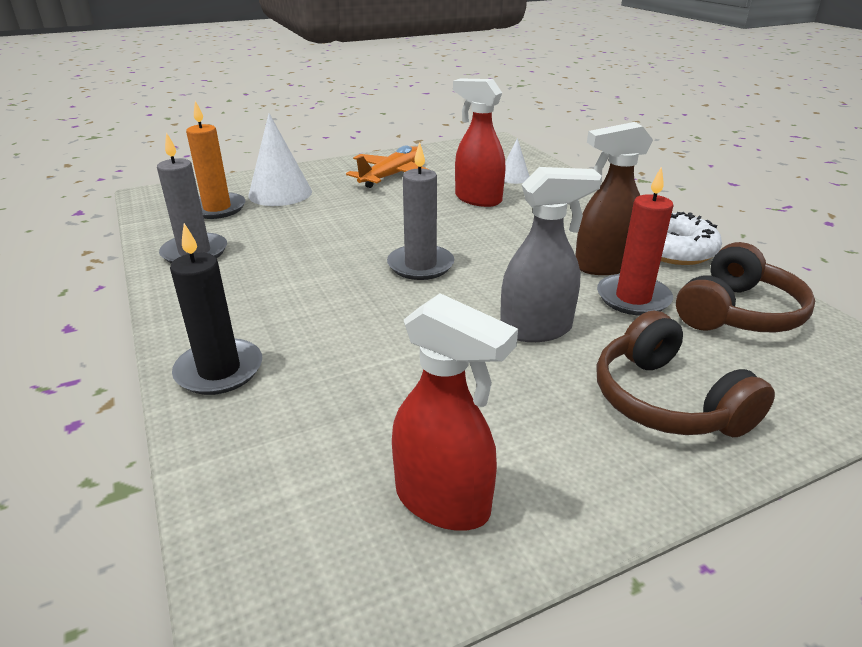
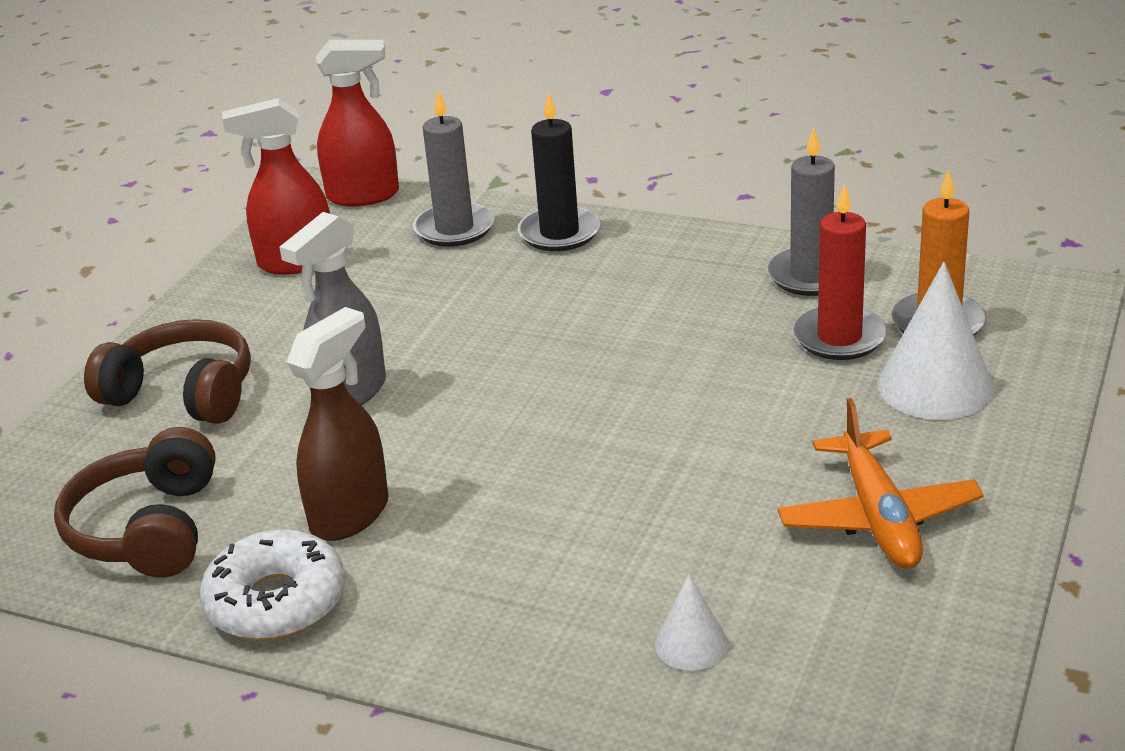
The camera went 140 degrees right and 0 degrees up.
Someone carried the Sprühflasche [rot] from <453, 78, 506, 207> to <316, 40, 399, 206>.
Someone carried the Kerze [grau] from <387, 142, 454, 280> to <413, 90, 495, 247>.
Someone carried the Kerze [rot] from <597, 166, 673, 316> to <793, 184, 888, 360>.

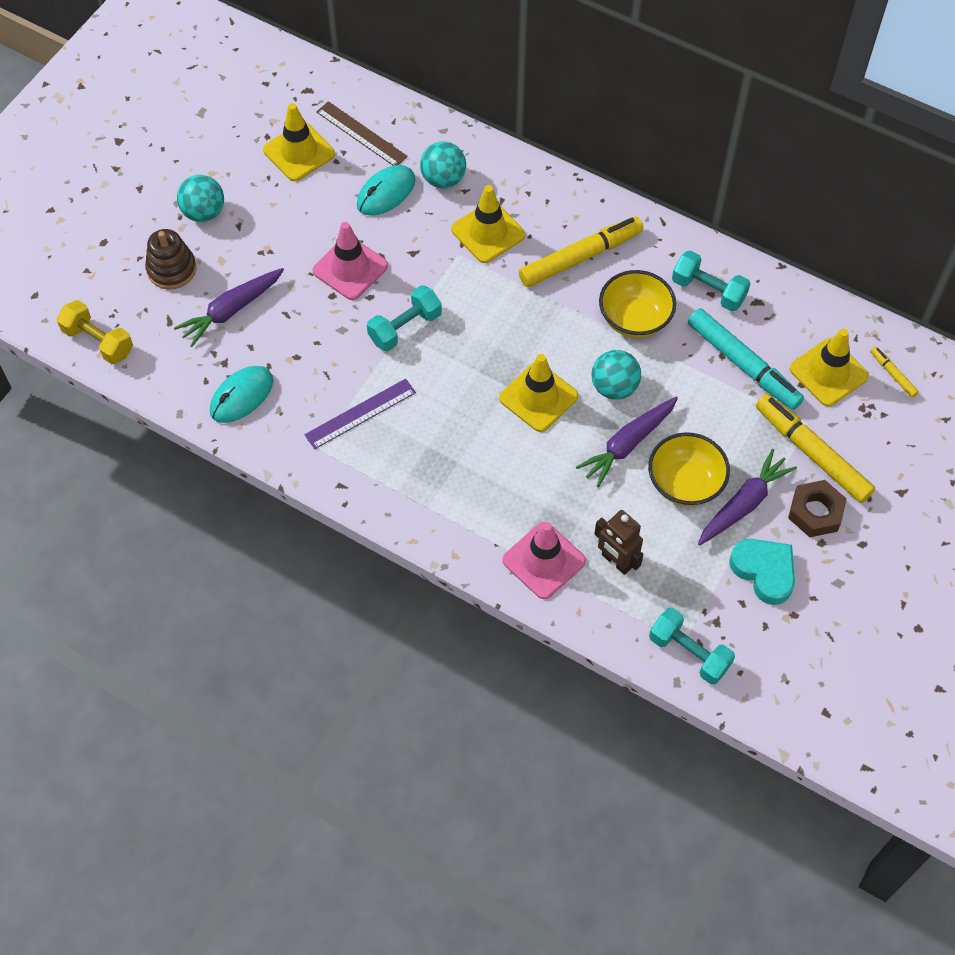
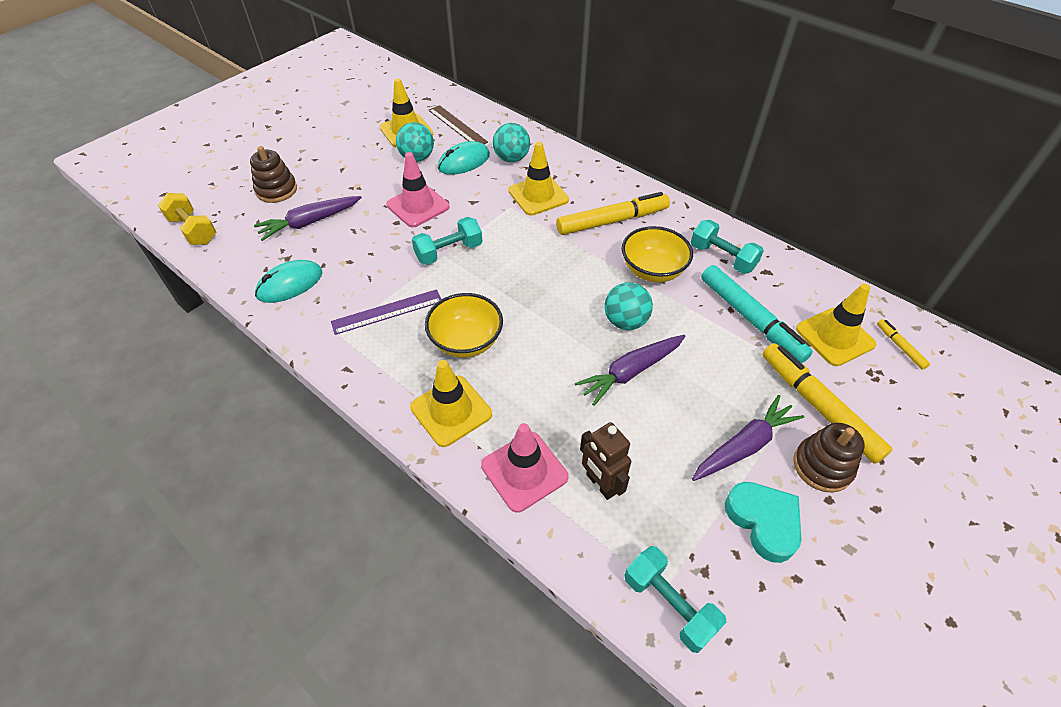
The camera went 10 degrees right and 10 degrees down.
Someone carried the Ball [türkis] from <177, 175, 224, 222> to <396, 122, 434, 162>.
Someone carried the Leitkegel [gelb] from <499, 354, 578, 432> to <410, 360, 492, 447>.
Someone carried the Schüssel [gelb] from <648, 432, 730, 506> to <425, 293, 503, 358>.
Someone swapped the Sechskantmutter [braun] at <788, 480, 847, 537> for the Stapelspielzeug [braun] at <793, 423, 865, 493>.

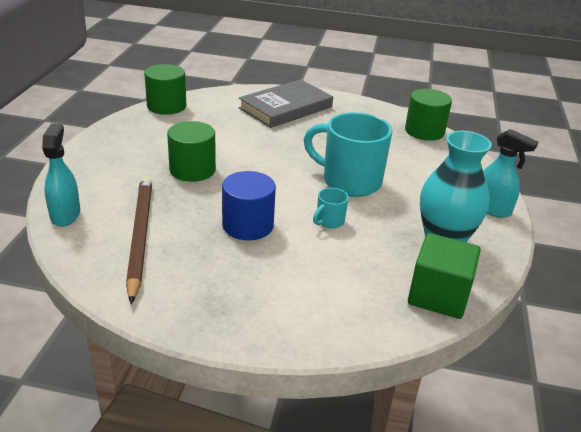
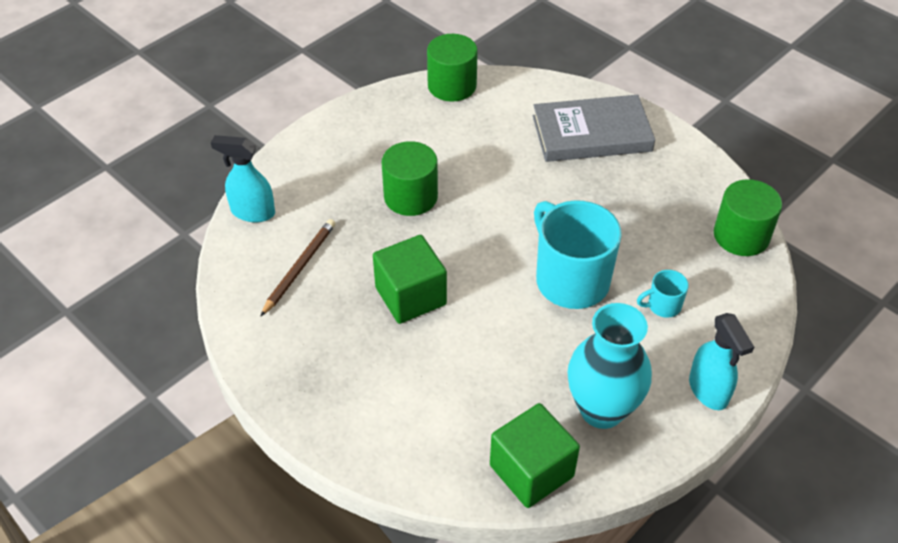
The camera went 35 degrees right and 15 degrees up.
Someone rotated the Sprühflasche [türkis] at <42, 124, 80, 227> by 105 degrees counterclockwise.
Someone scaled the Bleistift [braun] at <126, 176, 152, 304> by 0.64.
Someone swapped the Vollzylinder [blau] at <222, 171, 276, 240> for the Kubus [grün] at <373, 235, 447, 324>.
Someone carried the Tasse [türkis] from <313, 188, 349, 228> to <637, 270, 689, 318>.

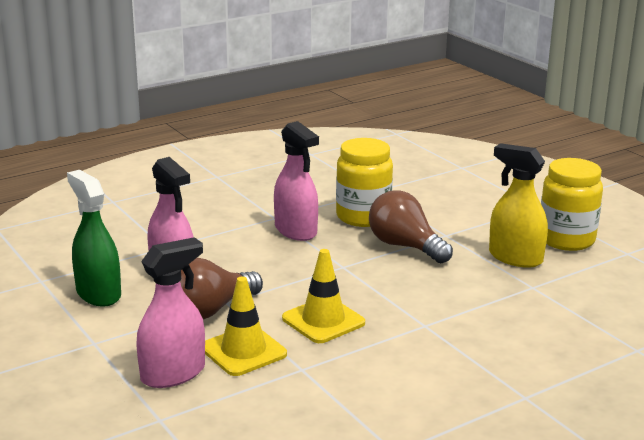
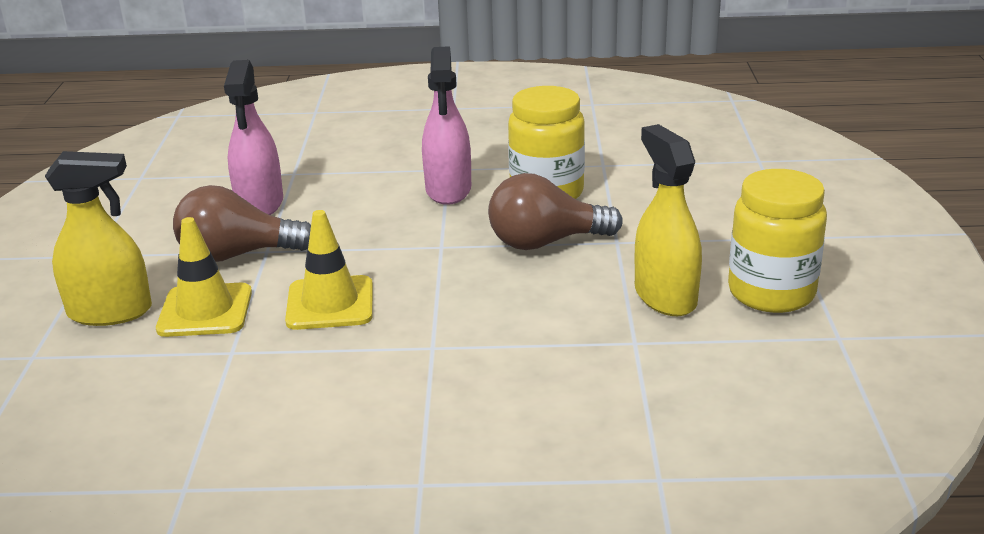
The camera went 35 degrees right and 5 degrees up.
Someone repainted the Sprühflasche [rosa] at <137, 237, 205, 388>, which became the Sprühflasche [gelb] at <45, 151, 152, 326>.
Someone rotated the Glühbirne [braun] at <369, 190, 453, 263> by 90 degrees counterclockwise.
Someone took away the Sprühflasche [grün] at <67, 170, 121, 307>.

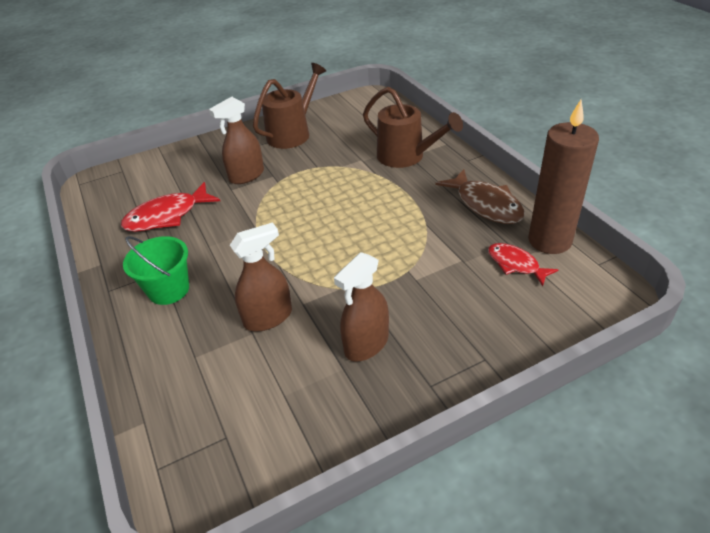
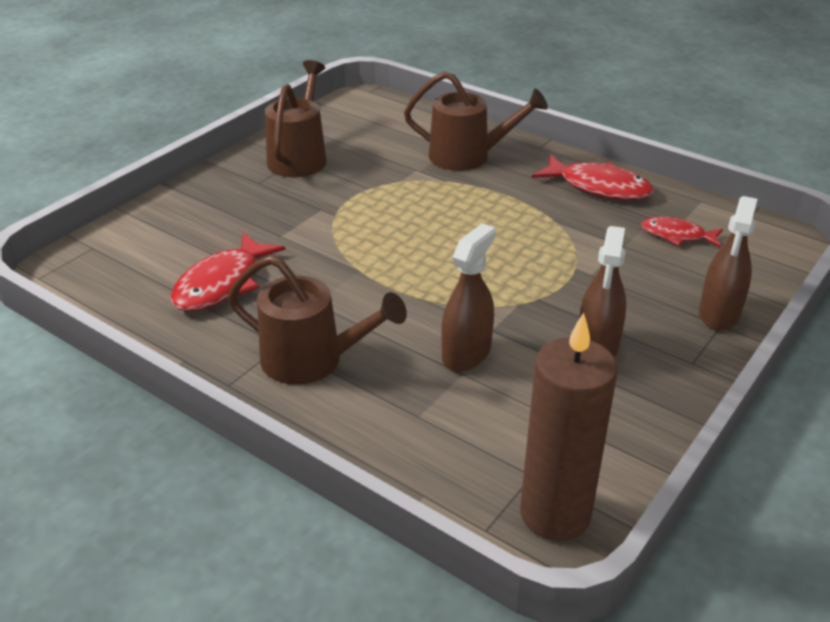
The camera went 30 degrees left and 5 degrees down.
Someone swapped the Eimer [grün] at <123, 236, 189, 305> for the Gießkanne [braun] at <228, 255, 407, 385>.
Someone carried the Kerze [braun] from <528, 100, 599, 254> to <520, 313, 617, 541>.
Someone repainted the Fisch [braun] at <435, 169, 525, 224>, which became the Fisch [rot] at <532, 154, 653, 200>.
Someone carried the Sprühflasche [braun] from <209, 97, 264, 184> to <699, 196, 757, 331>.

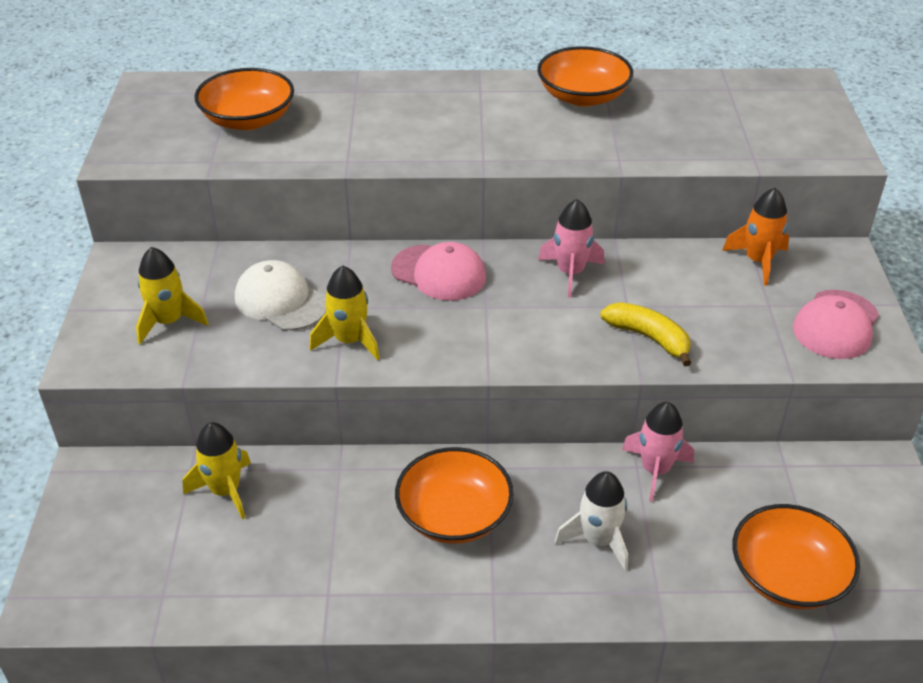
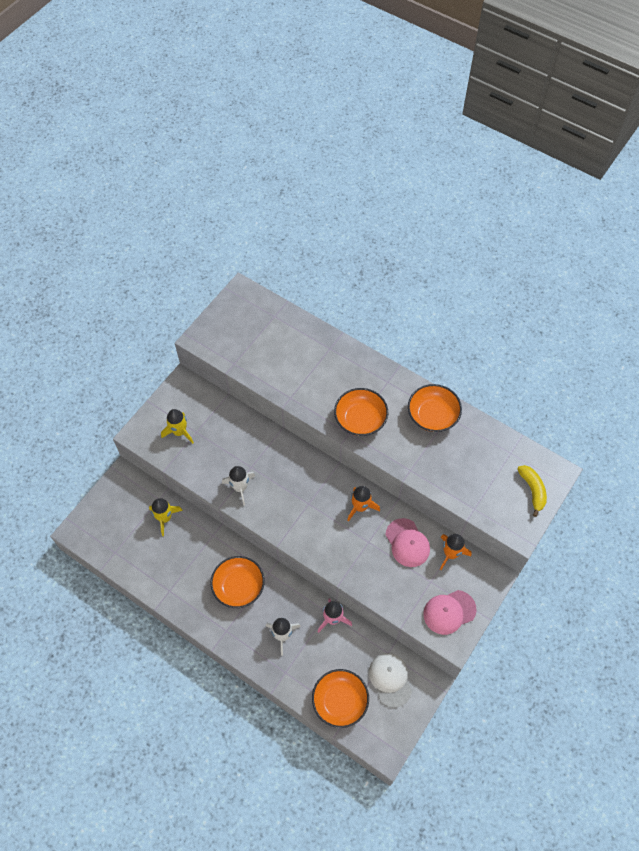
The camera went 35 degrees right and 20 degrees up.
Someone repainted the Rakete [gelb] at <310, 266, 380, 360>, which became the Rakete [weiß] at <222, 466, 255, 505>.
Someone carried the Schüssel [orange] from <194, 68, 294, 130> to <334, 388, 388, 436>.
Someone repainted the Rakete [rosa] at <538, 199, 605, 298>, which became the Rakete [orange] at <347, 486, 380, 522>.
Someone carried the Kappe [weiß] from <235, 260, 326, 331> to <369, 653, 412, 708>.
Someone carried the Kappe [rosa] from <391, 242, 486, 301> to <385, 518, 430, 567>.
Someone carried the Banane [gelb] from <600, 302, 691, 366> to <517, 465, 547, 517>.

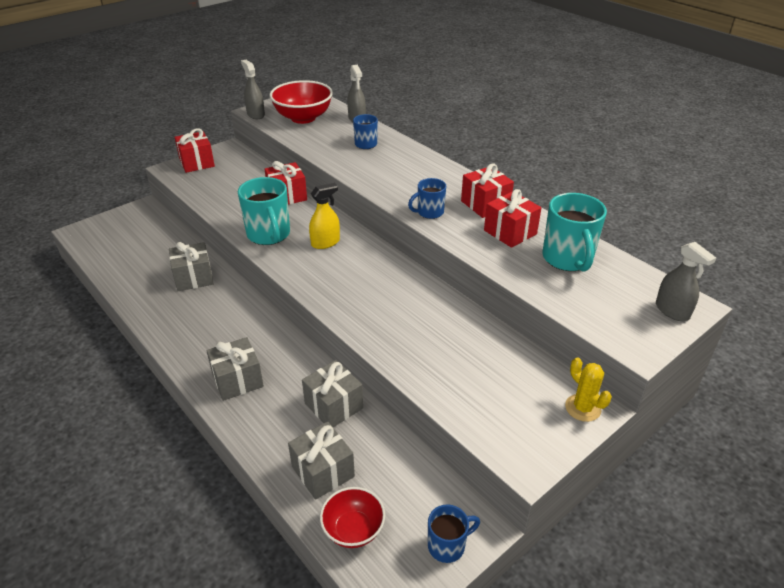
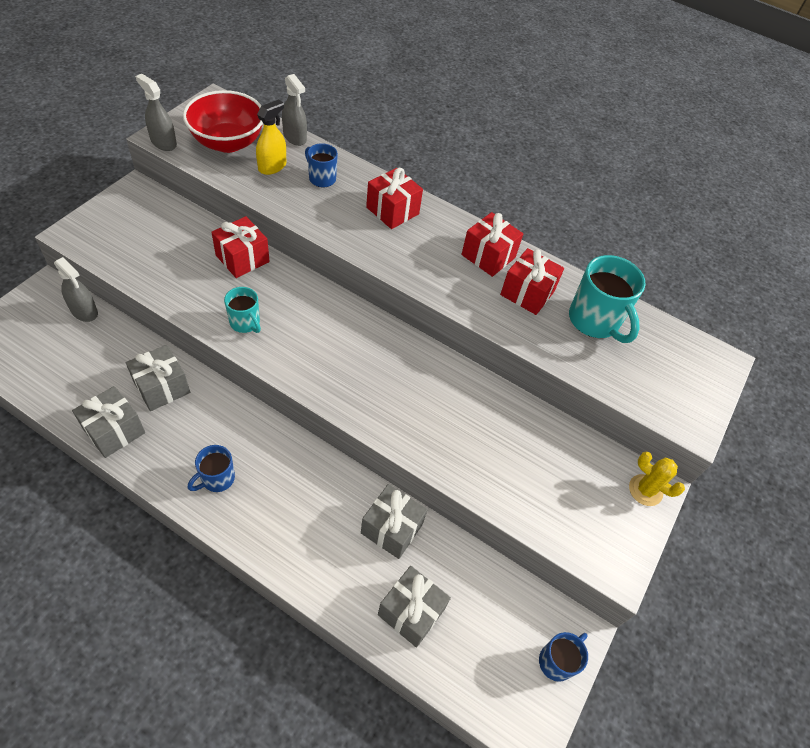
The camera went 25 degrees left and 15 degrees up.
Someone carried the Sprühflasche [grau] from <656, 242, 716, 321> to <54, 257, 98, 322>.
Someone carried the Geschenk [grau] from <206, 337, 264, 401> to <72, 386, 145, 458>.
Someone carried the Tasse [blau] from <408, 178, 446, 219> to <188, 445, 235, 492>.
Someone scaled the Tasse [türkis] at <238, 177, 290, 245> by 0.57.
Someone carried the Sprühflasche [gelb] from <309, 183, 340, 249> to <256, 99, 286, 175>.
Someone carried the Geschenk [rot] from <174, 128, 215, 173> to <366, 168, 423, 229>.
Someone took away the Schüssel [rot] at <320, 487, 385, 548>.

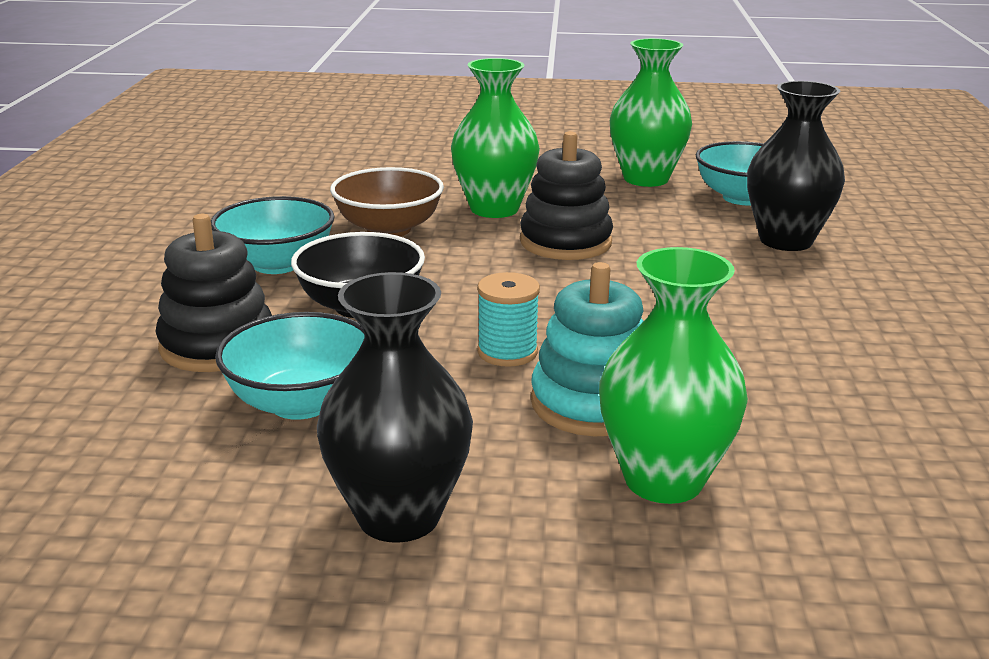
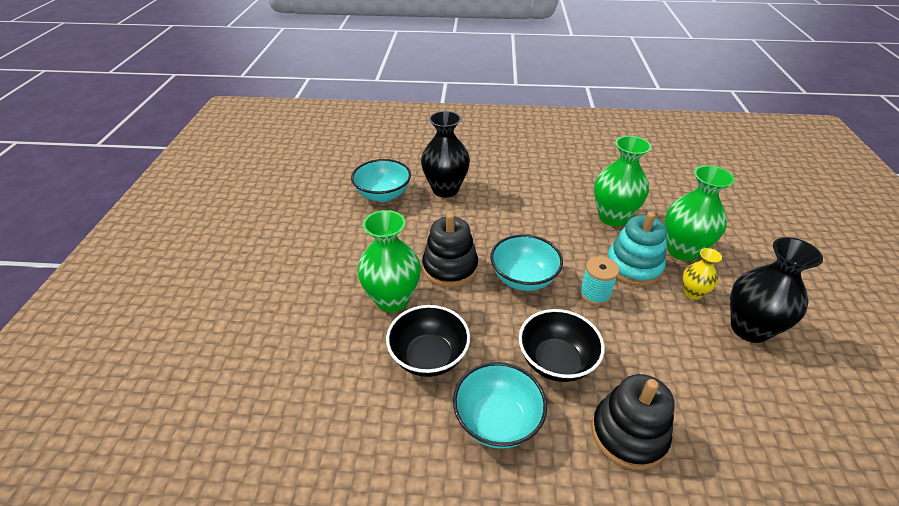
The camera went 90 degrees left and 15 degrees up.
Someone repainted the Schüssel [braun] at <330, 167, 444, 236>, which became the Schüssel [schwarz] at <386, 305, 470, 377>.
Someone carried the Schüssel [türkis] from <215, 312, 365, 420> to <490, 234, 563, 291>.
Someone carried the Vase [grün] from <610, 38, 692, 187> to <594, 136, 651, 227>.
Someone put down the Vase [gelb] at <683, 248, 722, 300>.

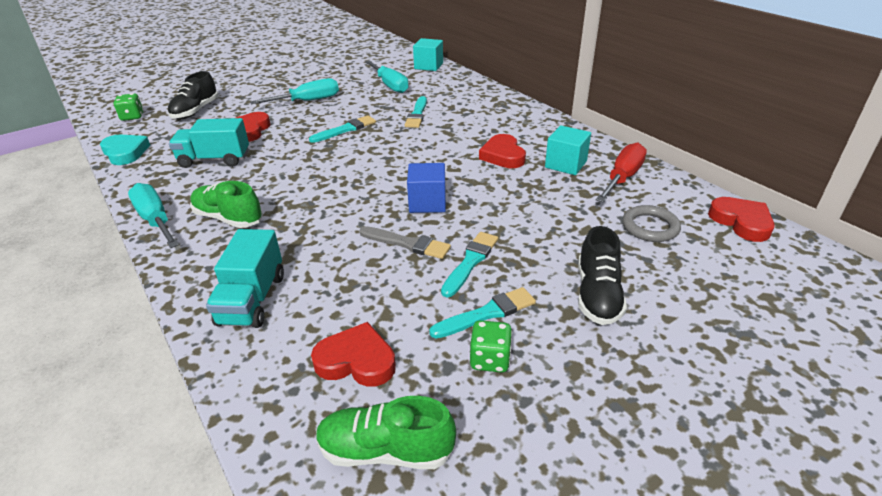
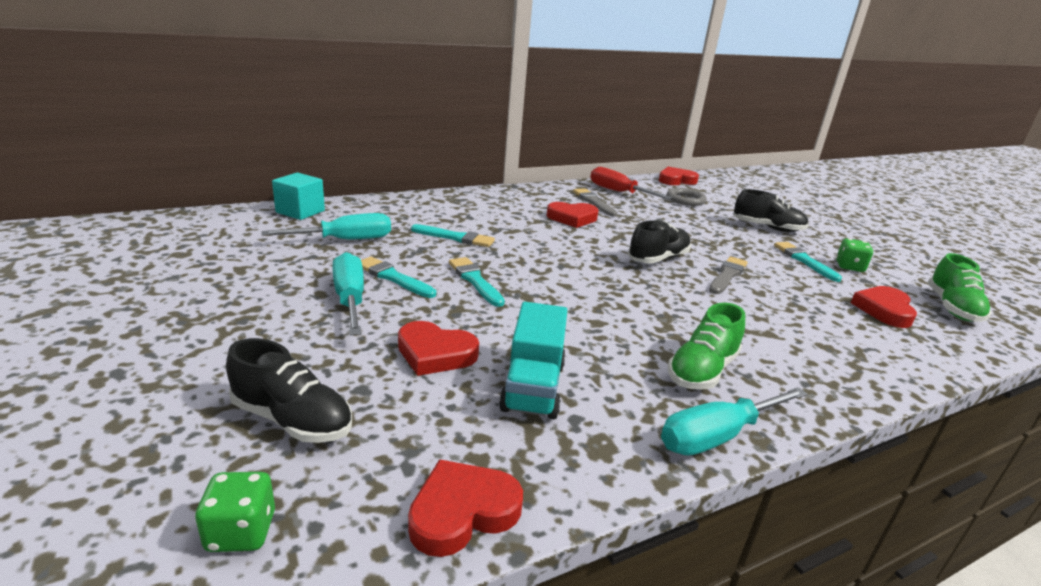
The camera went 85 degrees left and 10 degrees down.
Someone carried the Pinsel [türkis] from <441, 232, 498, 297> to <361, 257, 436, 298>.
Someone repainted the Herz [türkis] at <100, 135, 150, 165>, which became the Herz [rot] at <408, 459, 523, 557>.
Someone swapped the Kubus [türkis] at <545, 125, 591, 175> for the Pinsel [grau] at <573, 188, 618, 217>.
Someone swapped the Kubus [blau] at <407, 163, 446, 213> for the Schuh [schwarz] at <628, 220, 691, 263>.
Someone took away the Lastwagen [türkis] at <206, 229, 284, 328>.

